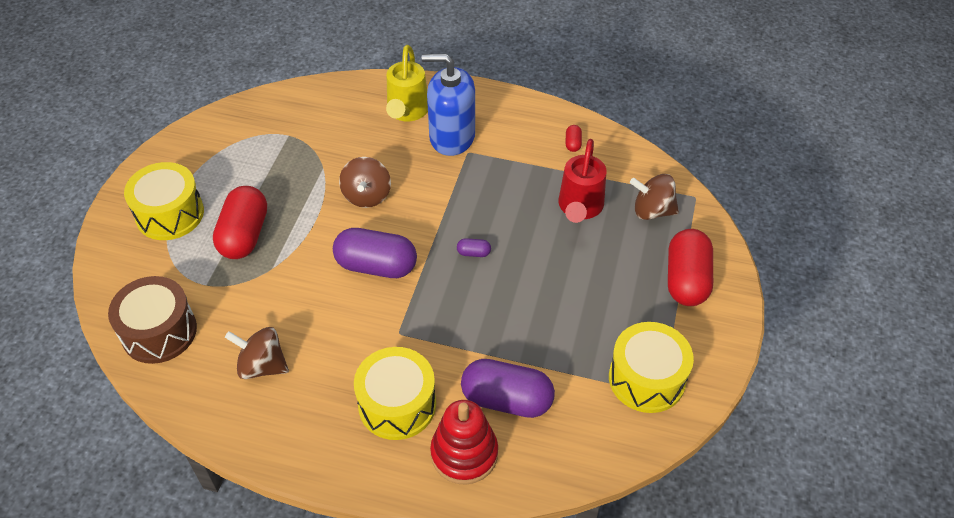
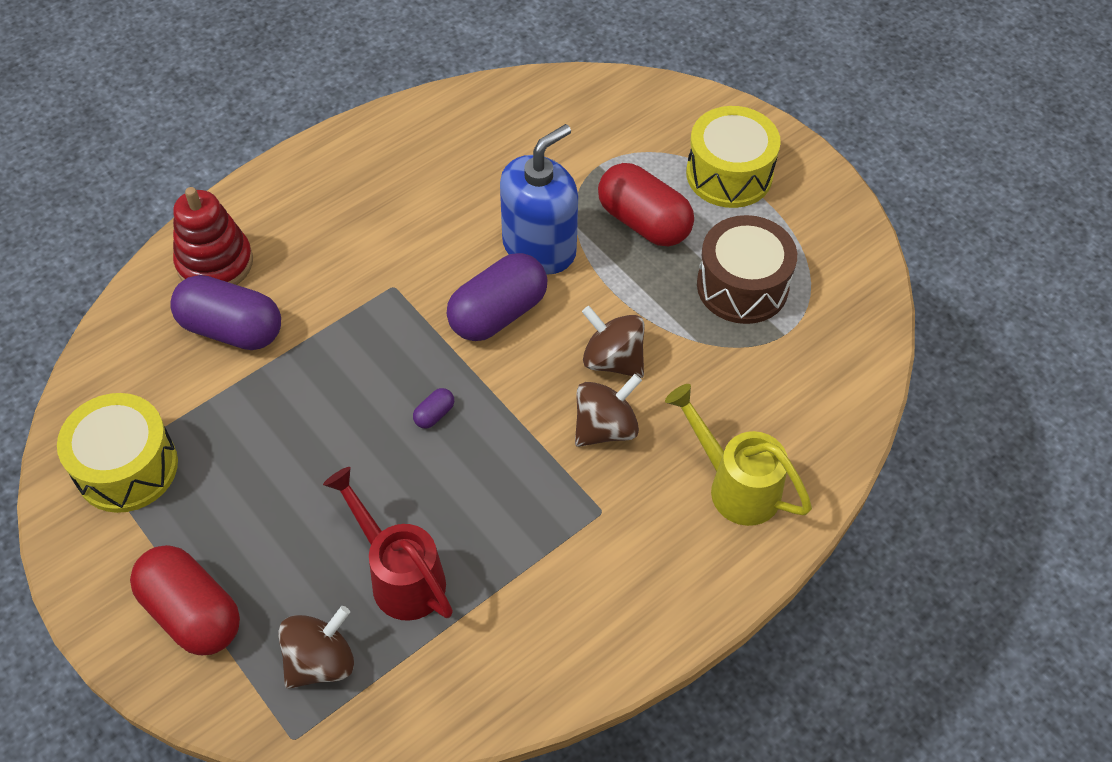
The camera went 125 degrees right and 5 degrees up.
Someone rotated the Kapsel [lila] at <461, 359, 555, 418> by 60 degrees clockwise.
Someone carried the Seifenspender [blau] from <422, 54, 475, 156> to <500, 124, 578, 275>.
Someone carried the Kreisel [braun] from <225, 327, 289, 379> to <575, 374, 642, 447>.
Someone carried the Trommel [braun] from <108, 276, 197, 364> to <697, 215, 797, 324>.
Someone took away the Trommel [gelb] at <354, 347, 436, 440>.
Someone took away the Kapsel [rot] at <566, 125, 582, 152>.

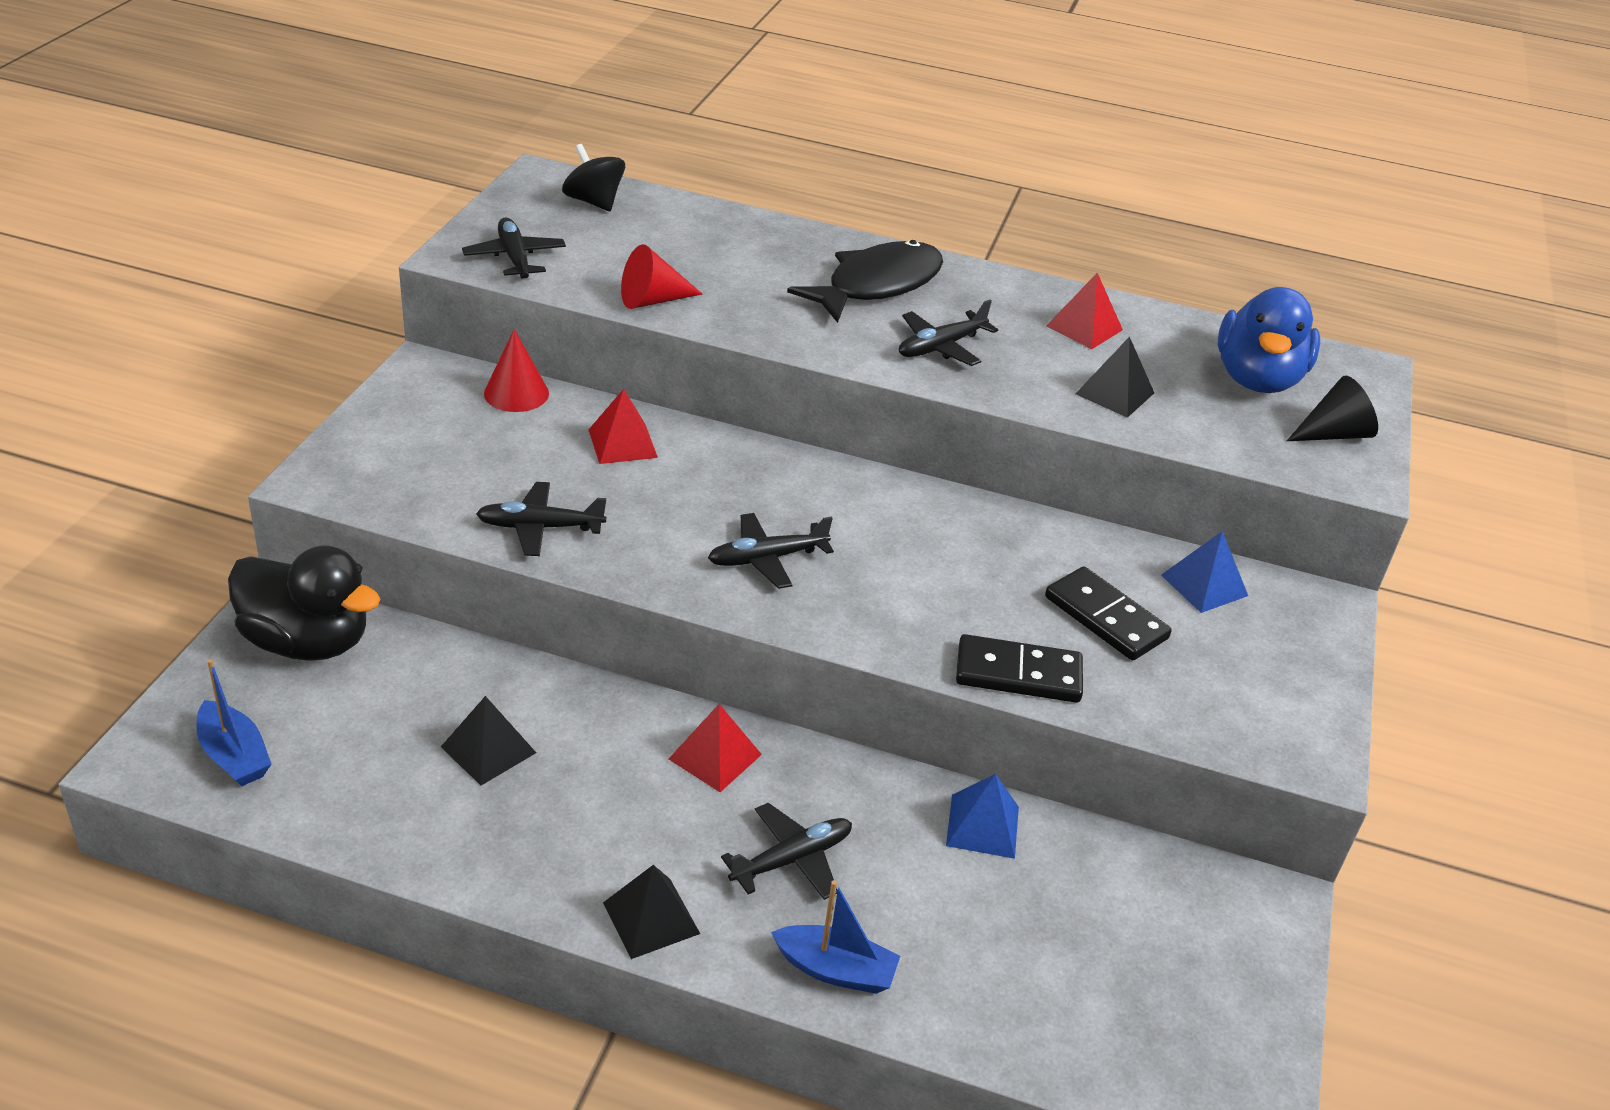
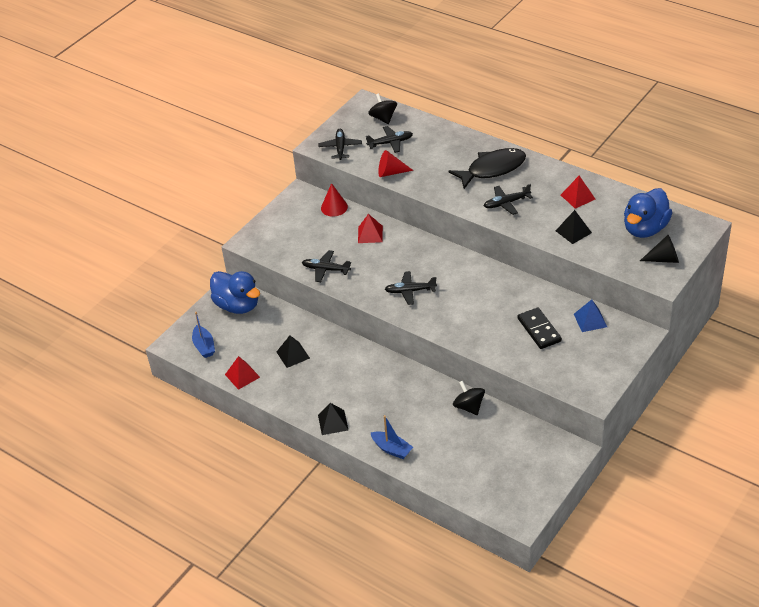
The camera went 25 degrees right and 5 degrees up.
Someone repainted the Ente [schwarz] at <228, 545, 380, 661>, which became the Ente [blau] at <210, 271, 260, 314>.
Someone carried the Pyramide [rot] from <669, 704, 762, 792> to <225, 356, 260, 390>.
Someone carried the Flugzeug [schwarz] from <721, 803, 852, 900> to <366, 126, 413, 153>.
Someone swapped the Pyramide [blau] at <946, 774, 1019, 859> for the Kreisel [schwarz] at <453, 381, 485, 415>.
Someone took away the Dominostein [schwarz] at <956, 634, 1083, 703>.

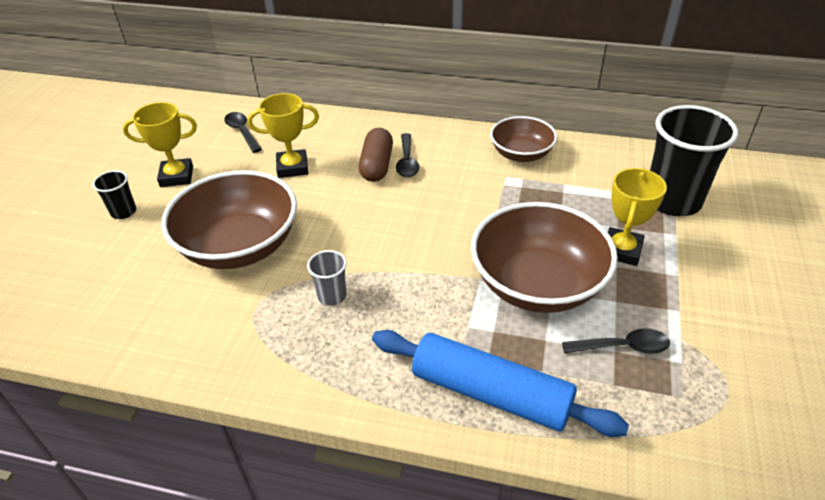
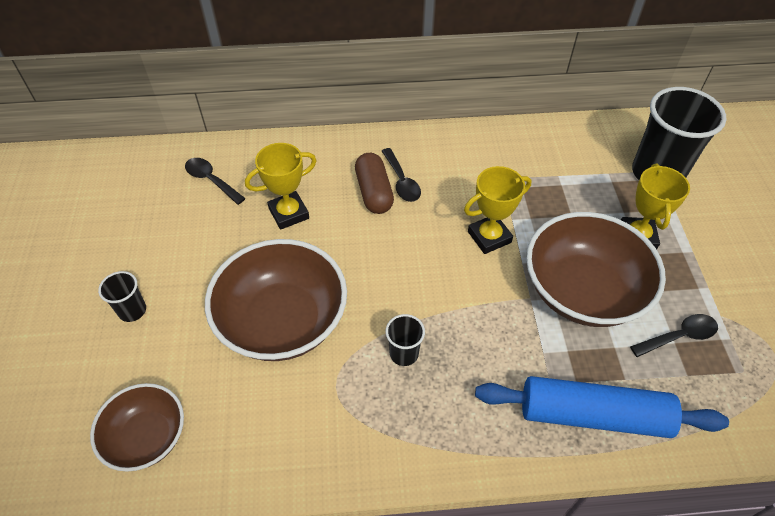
The camera went 20 degrees left and 10 degrees up.
Someone carried the Schüssel [braun] from <490, 116, 557, 162> to <90, 383, 184, 472>.
Someone repainted the Becher [grau] at <307, 250, 347, 306>, which became the Becher [schwarz] at <385, 314, 425, 366>.
Someone carried the Pokal [gelb] from <123, 102, 197, 187> to <464, 166, 531, 254>.

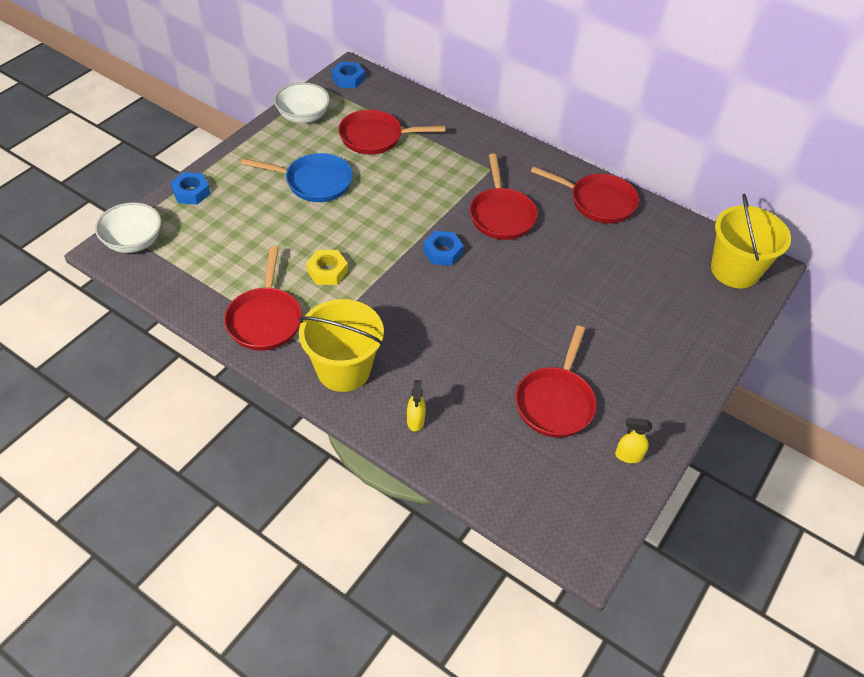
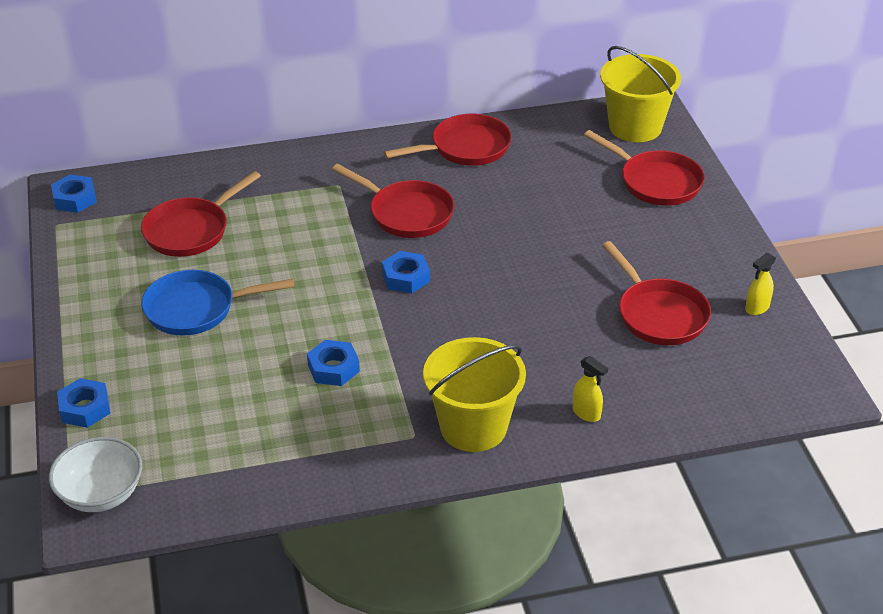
The camera went 45 degrees left and 10 degrees down.
Someone rotated the Pfanne [blau] at <241, 153, 353, 202> by 150 degrees counterclockwise.
Someone repainted the Sechskantmutter [gelb] at <306, 250, 348, 285>, which became the Sechskantmutter [blau] at <307, 340, 360, 386>.
Someone carried the Pfanne [rot] from <224, 246, 302, 351> to <584, 130, 704, 206>.
Someone took away the Schüssel [weiß] at <274, 82, 330, 124>.

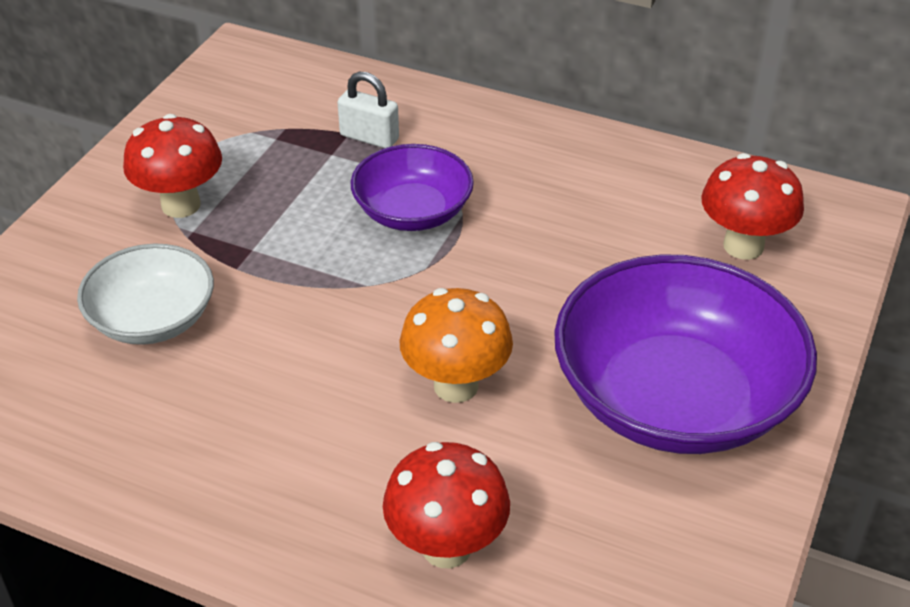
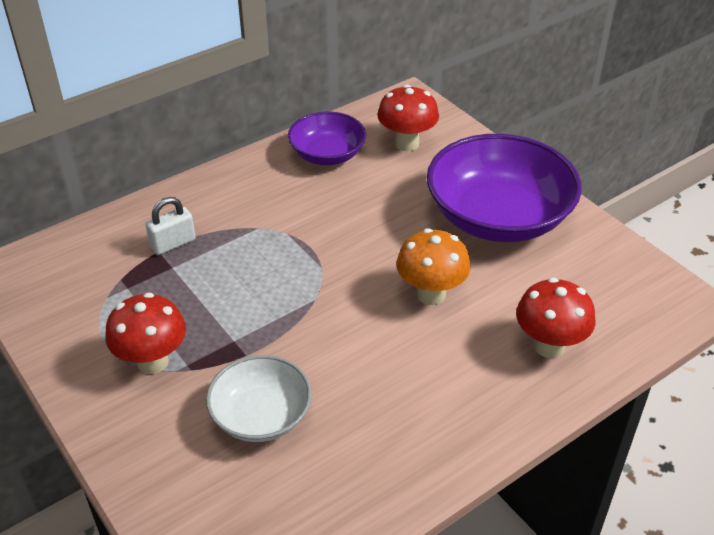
The camera went 60 degrees left and 0 degrees up.
Someone carried the Schüssel [lila] from <350, 144, 474, 231> to <288, 112, 366, 165>.

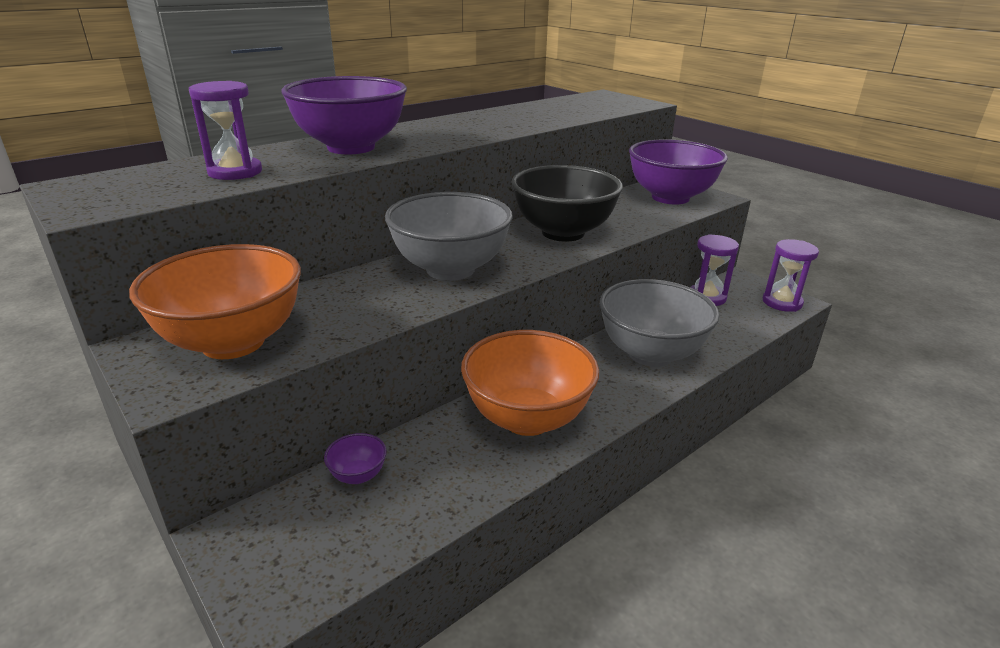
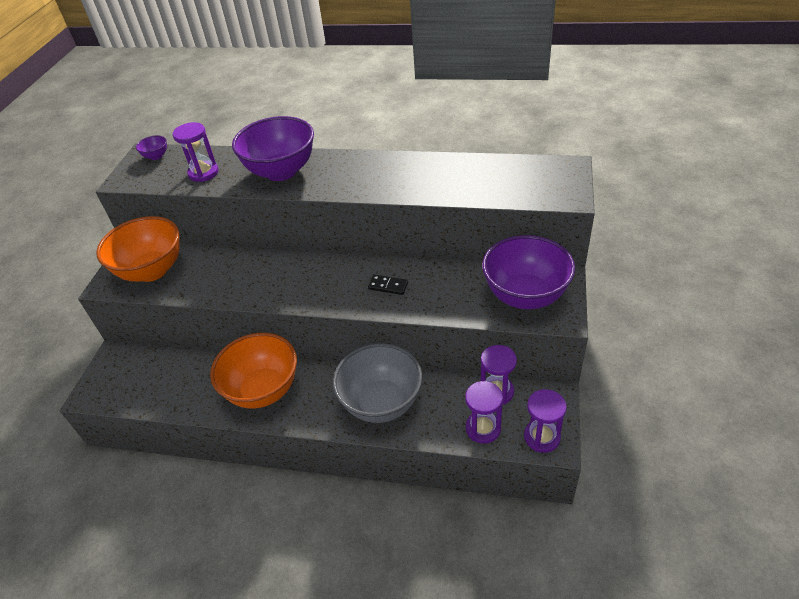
The camera went 55 degrees right and 15 degrees up.
Someone carried the Schüssel [lila] from <324, 433, 387, 484> to <136, 135, 167, 160>.
Someone swapped the Schüssel [schwarz] at <511, 165, 623, 242> for the Dominostein [schwarz] at <368, 275, 408, 295>.
Someone put down the Sanduhr [lila] at <465, 381, 503, 444>.
Someone took away the Schüssel [grau] at <385, 192, 513, 281>.

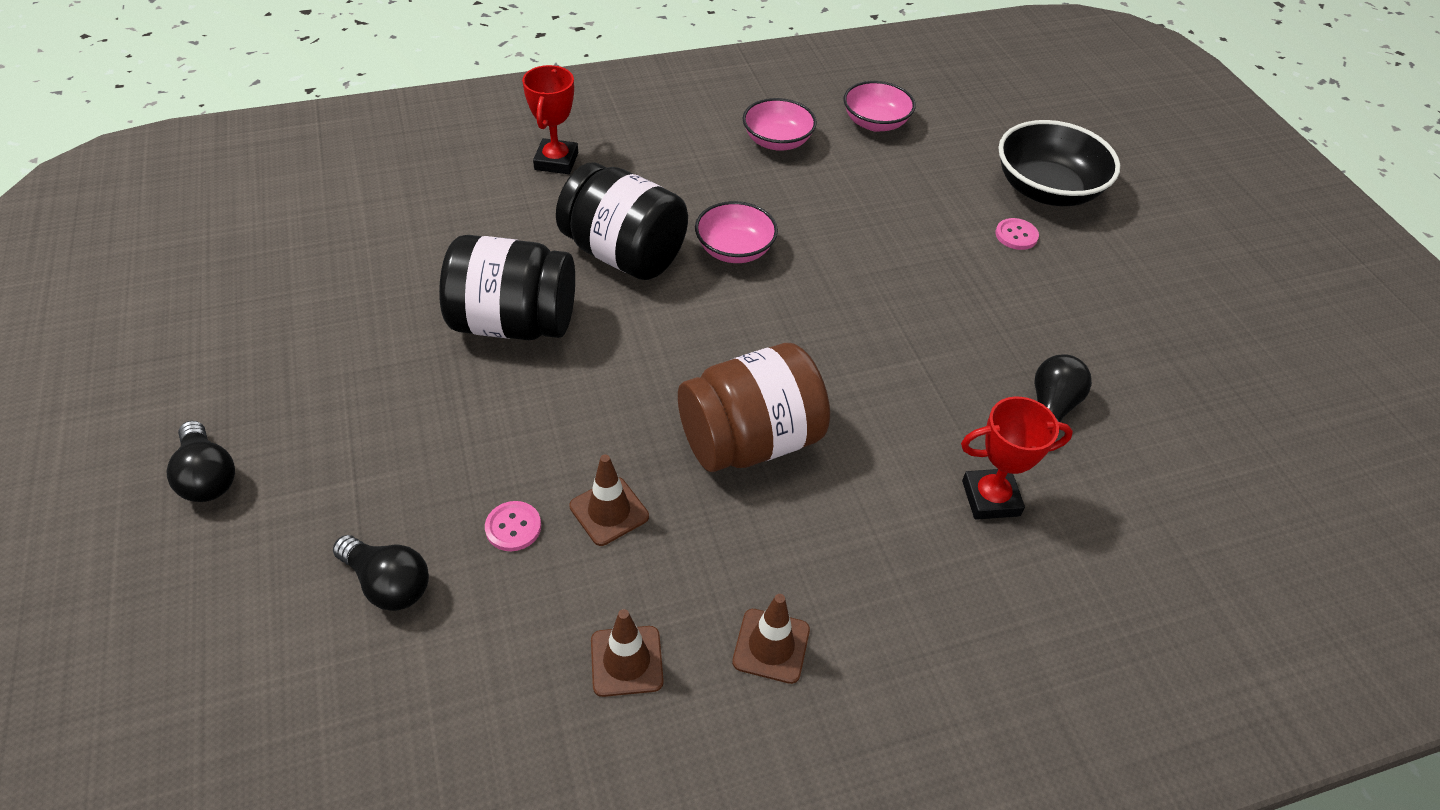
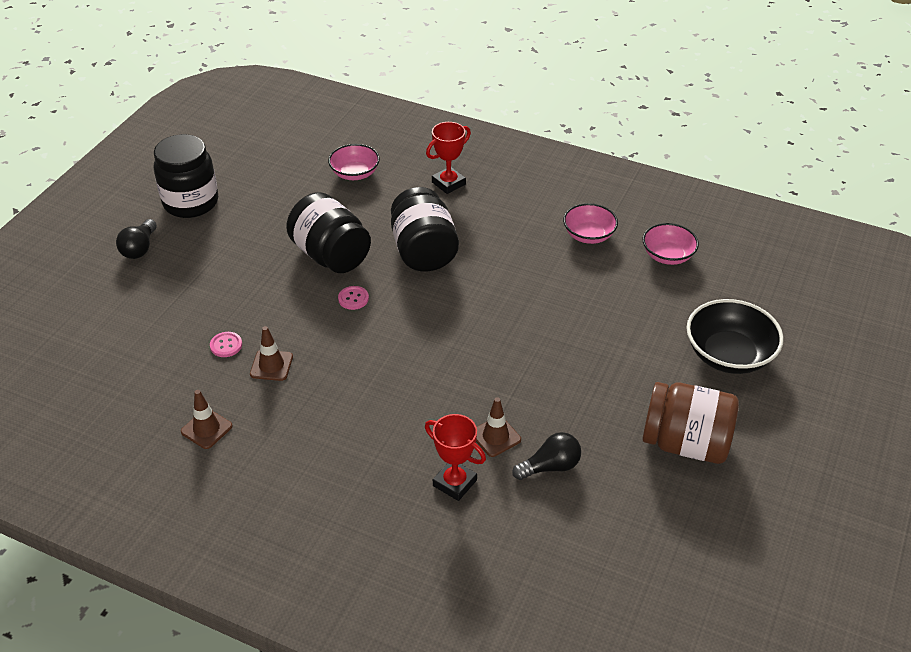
The camera went 45 degrees right and 5 degrees down.
Someone put down the Einmachglas [schwarz] at <154, 134, 218, 218>.
Someone carried the Schüssel [rosa] from <695, 201, 778, 263> to <328, 144, 380, 180>.
Someone carried the Knopf [rosa] from <996, 218, 1039, 250> to <338, 286, 369, 310>.
Someone carried the Leitkegel [braun] from <732, 594, 810, 684> to <476, 397, 521, 457>.
Someone carried the Einmachglas [braun] from <678, 343, 830, 472> to <642, 382, 739, 464>.
Someone took away the Glühbirne [schwarz] at <333, 535, 429, 611>.

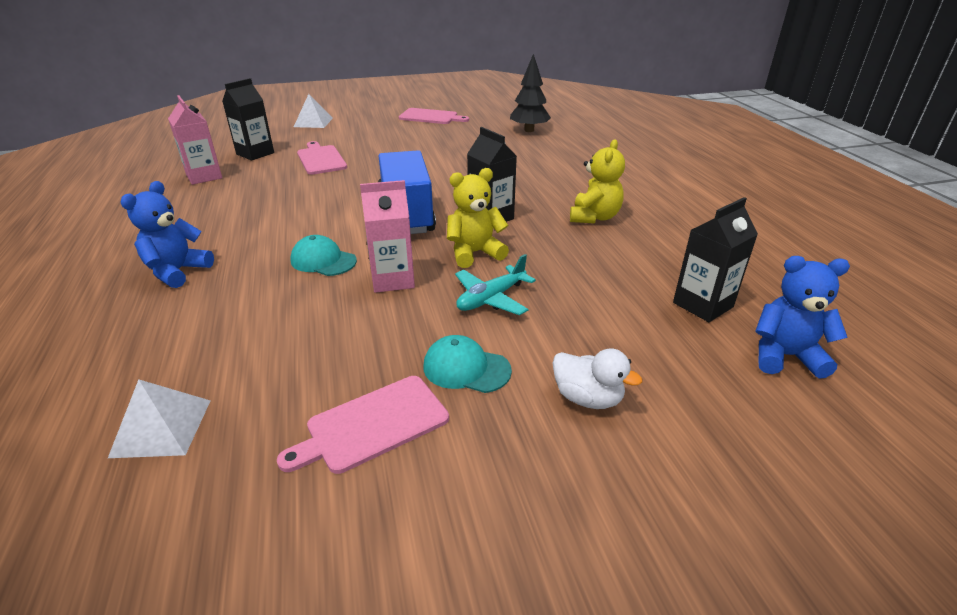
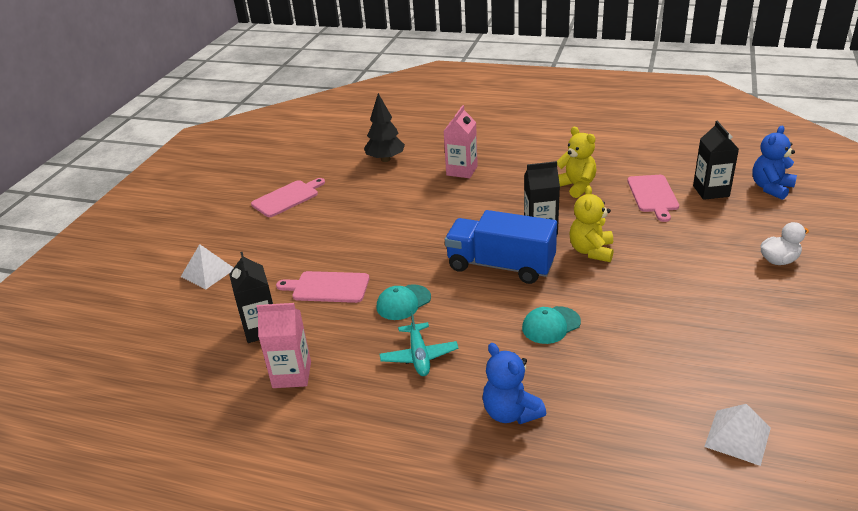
The camera went 55 degrees left and 0 degrees up.
Someone carried the Kappe [türkis] from <423, 335, 512, 393> to <376, 284, 431, 320>.
Someone carried the Flugzeug [türkis] from <455, 254, 536, 315> to <379, 311, 459, 376>.
Someone carried the Getränkekarton [rosa] from <360, 180, 415, 293> to <444, 105, 478, 178>.
Someone carried the Schneidebrett [rosa] from <277, 376, 449, 474> to <627, 175, 679, 222>.

